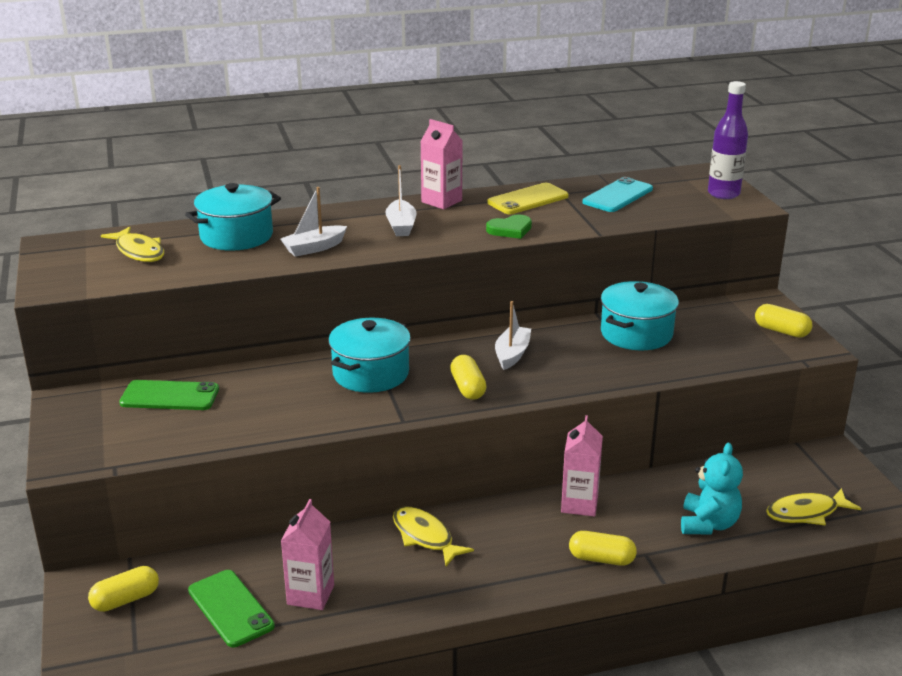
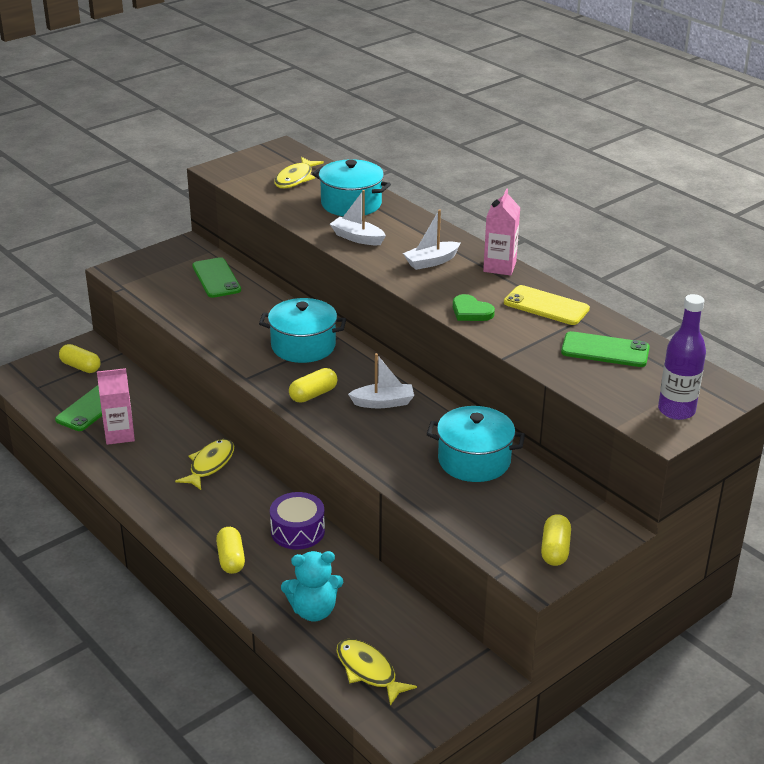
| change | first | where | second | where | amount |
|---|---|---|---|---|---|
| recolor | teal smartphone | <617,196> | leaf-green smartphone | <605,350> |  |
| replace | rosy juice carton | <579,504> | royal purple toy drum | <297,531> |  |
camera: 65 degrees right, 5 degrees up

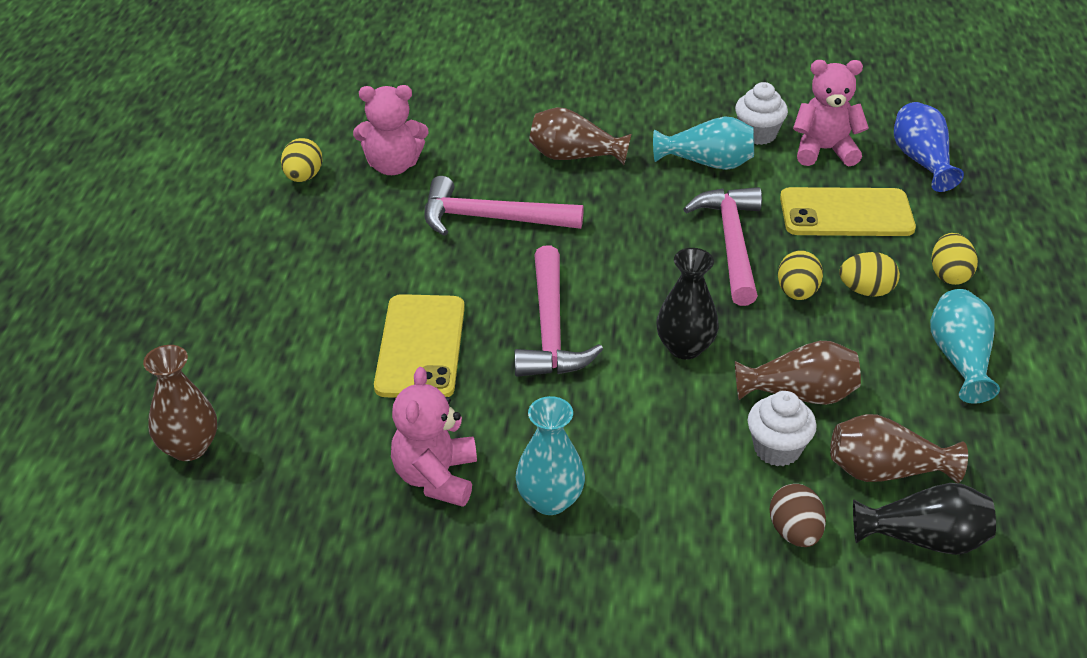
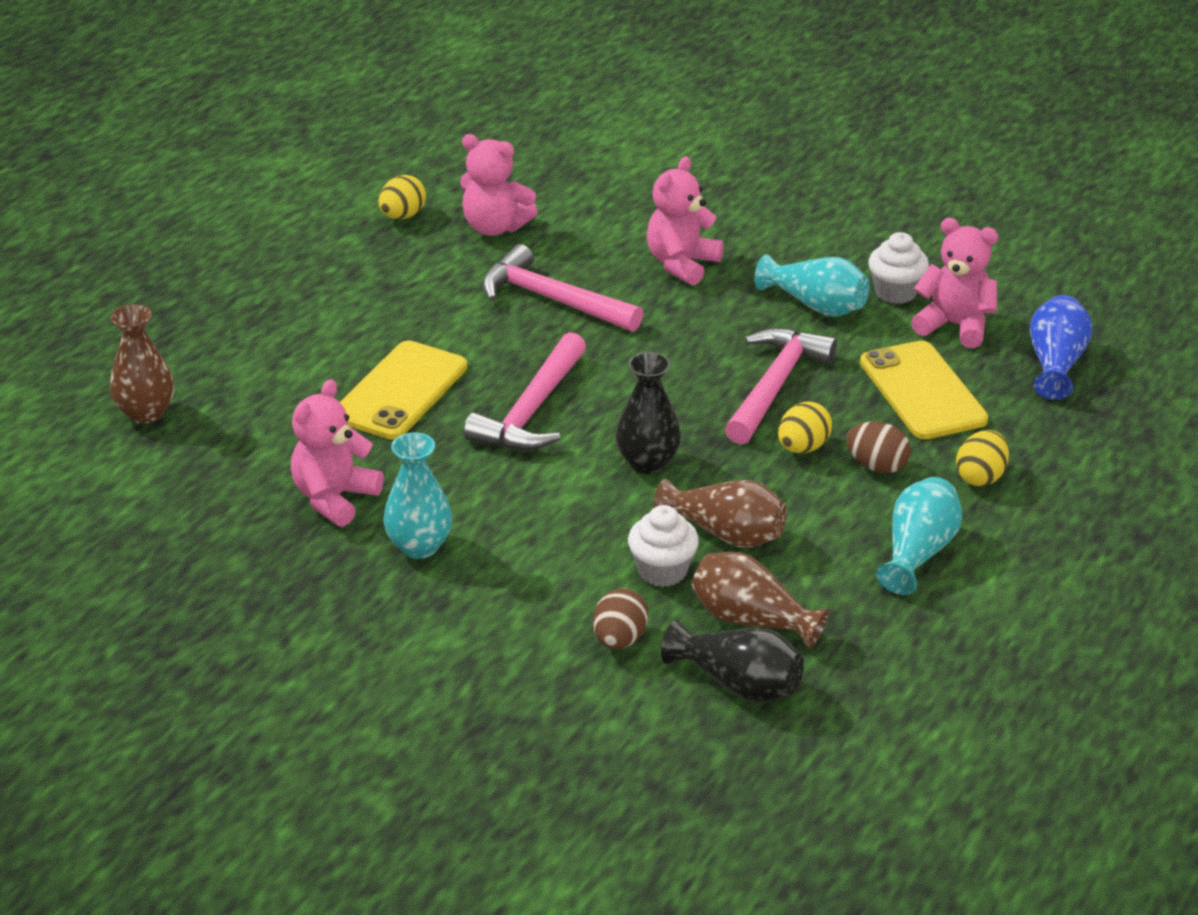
| change | first | where | second | where | amount |
|---|---|---|---|---|---|
| replace | russet tall vase | <574,156> | rosy teddy | <681,264> |  |
| rotate | yellow smartphone | <846,213> |  | <922,391> | 45 degrees clockwise |
| recolor | yellow toy egg | <866,291> | russet toy egg | <876,466> |  |
camera: 25 degrees right, 5 degrees down

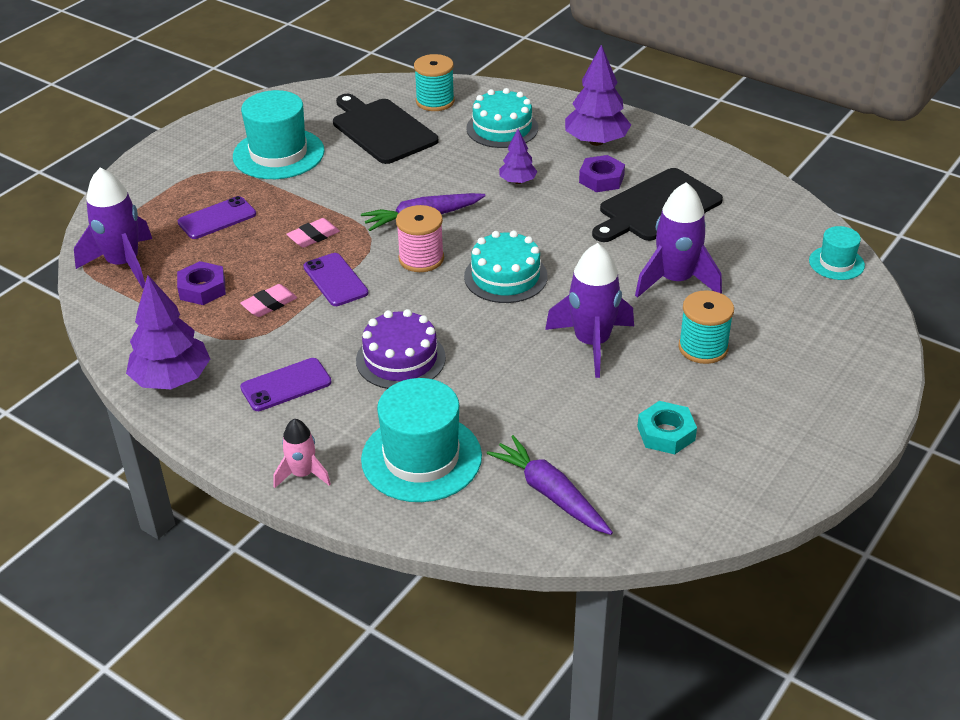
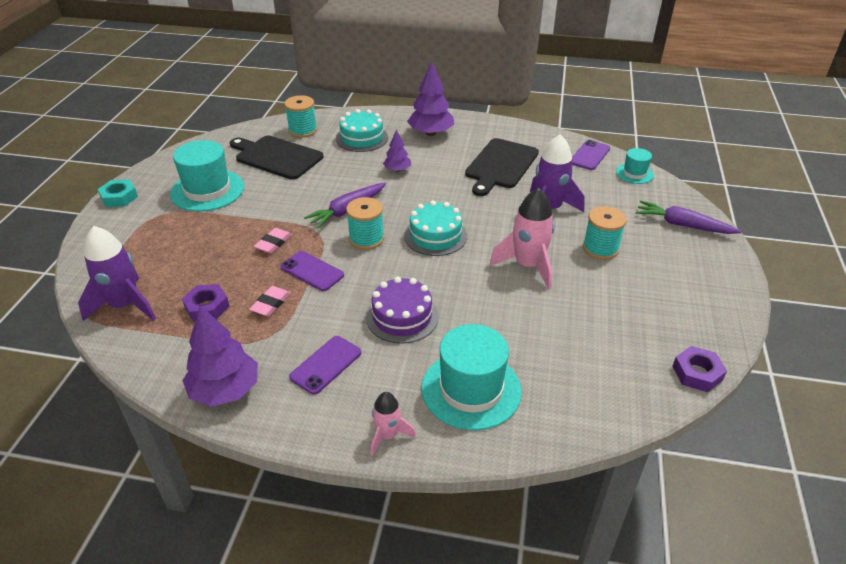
| change | first | where | second | where | amount |
|---|---|---|---|---|---|
| move | royal purple nut | <601,179> |  | <697,373> |  |
| move | royal purple smartphone | <217,218> |  | <589,155> |  |
| recolor | rosy bobbin | <421,259> | teal bobbin | <366,239> |  |
| recolor | royal purple toy rocket | <592,343> | rosy toy rocket | <528,266> |  |
| move | teal nut | <666,433> |  | <119,197> |  |
| move | royal purple carrot | <550,494> |  | <683,225> |  |
camera: 25 degrees left, 0 degrees up

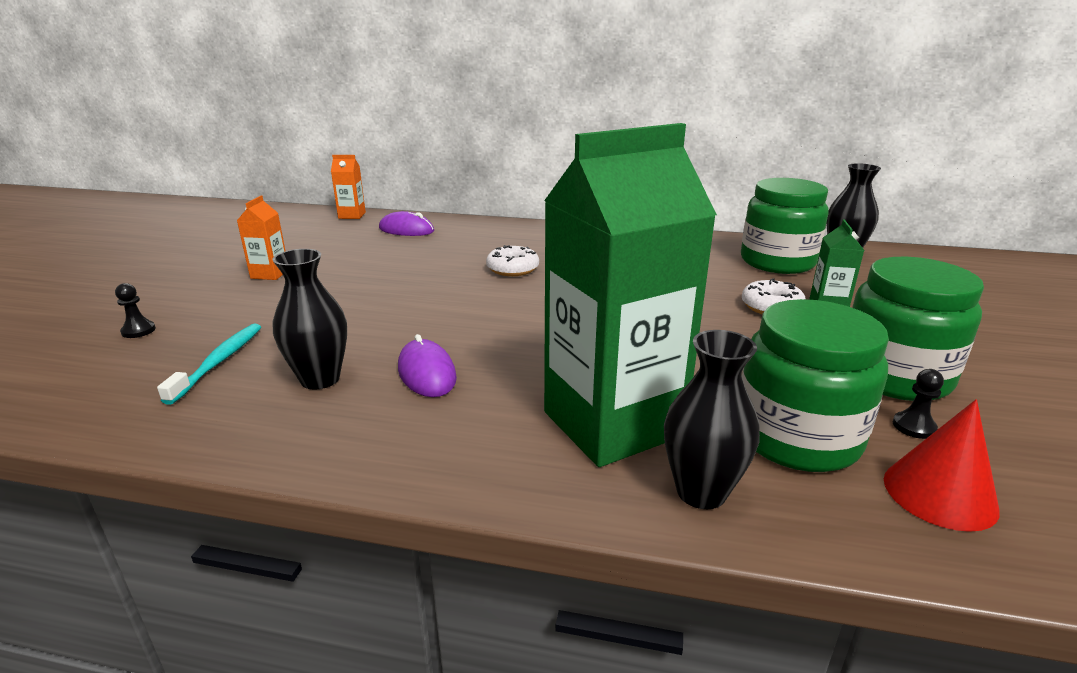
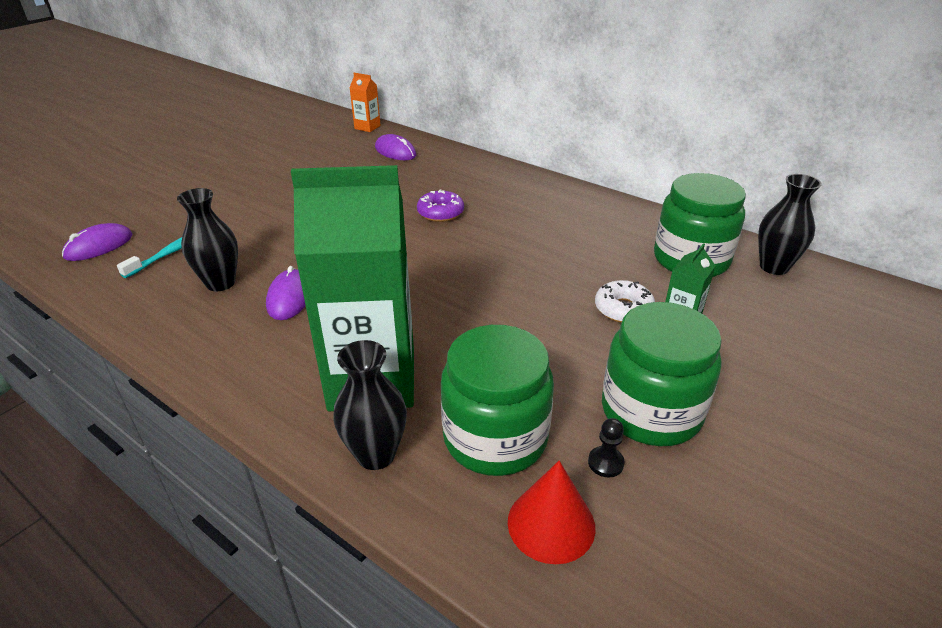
| change | first | where | second | where | amount |
|---|---|---|---|---|---|
| delete | orange-coloured juice carton | <270,274> |  |  |  |
| recolor | white glazed donut | <512,269> | royal purple glazed donut | <440,213> |  |
| delete | black game pawn | <138,331> |  |  |  |
| insert |  |  | royal purple mouse | <99,246> |  |
camera: 25 degrees right, 10 degrees up

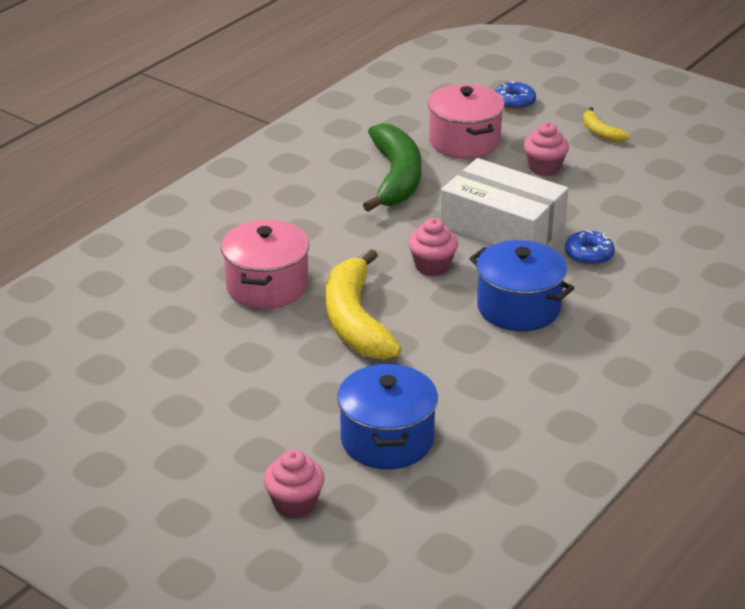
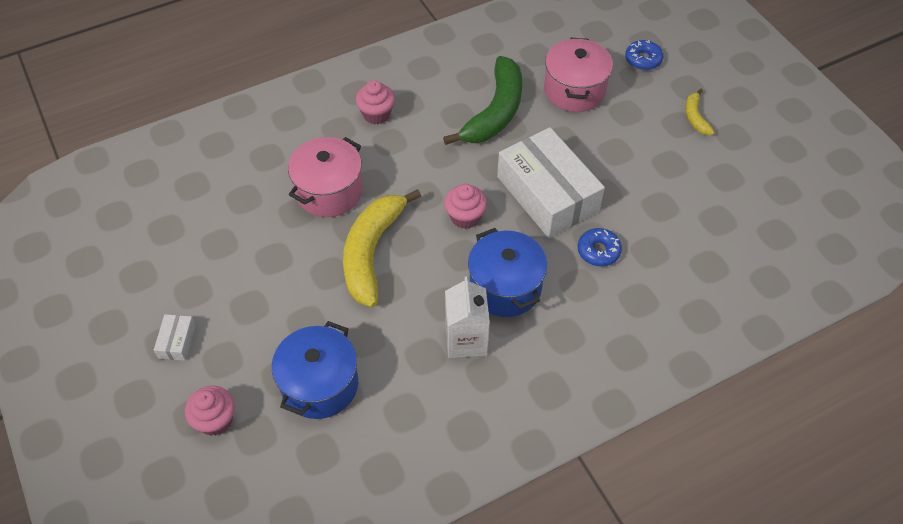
| change | first | where | second | where | amount |
|---|---|---|---|---|---|
| move | rosy cupcake | <544,168> |  | <376,114> |  |
| insert |  |  | white juice carton | <466,339> |  |
| insert |  |  | white package | <177,341> |  |
camera: 25 degrees right, 20 degrees up

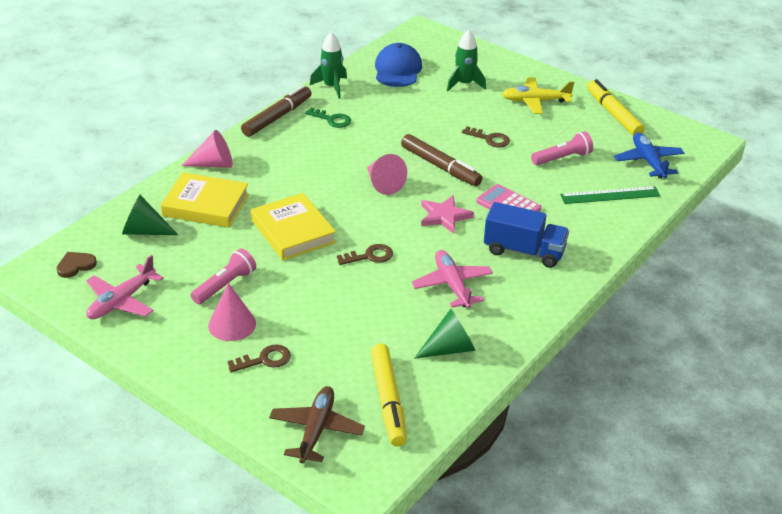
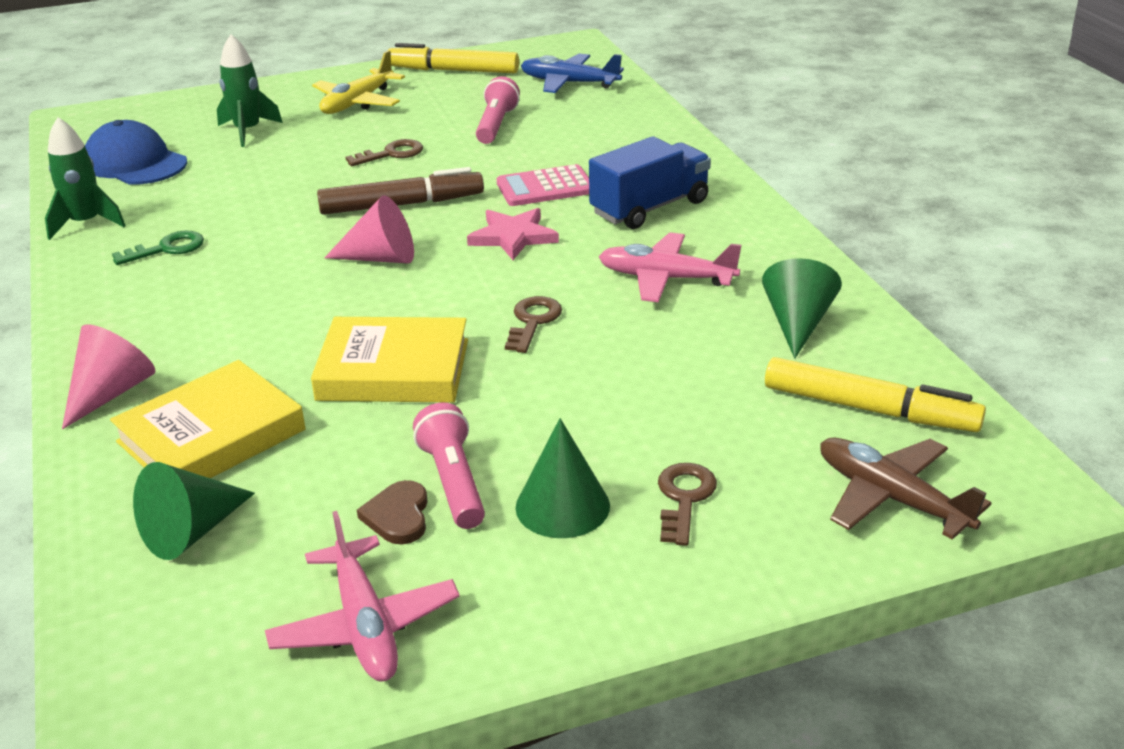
| change | first | where | second | where | amount |
|---|---|---|---|---|---|
| delete | russet marker pen | <277,117> |  |  |  |
| delete | leaf-green measuring stick | <610,195> |  |  |  |
| move | russet heart | <75,265> |  | <398,516> |  |
| recolor | rosy solid cone | <232,324> | leaf-green solid cone | <562,506> |  |
camera: 55 degrees left, 5 degrees down

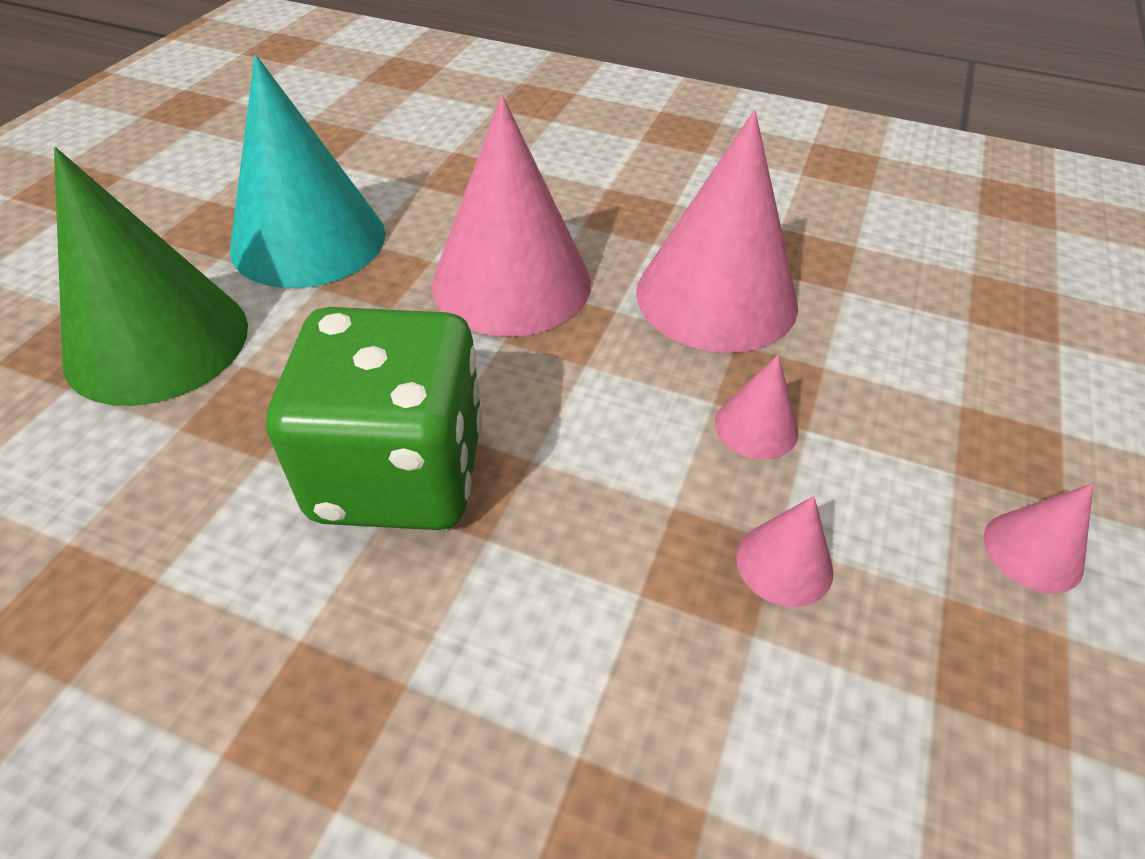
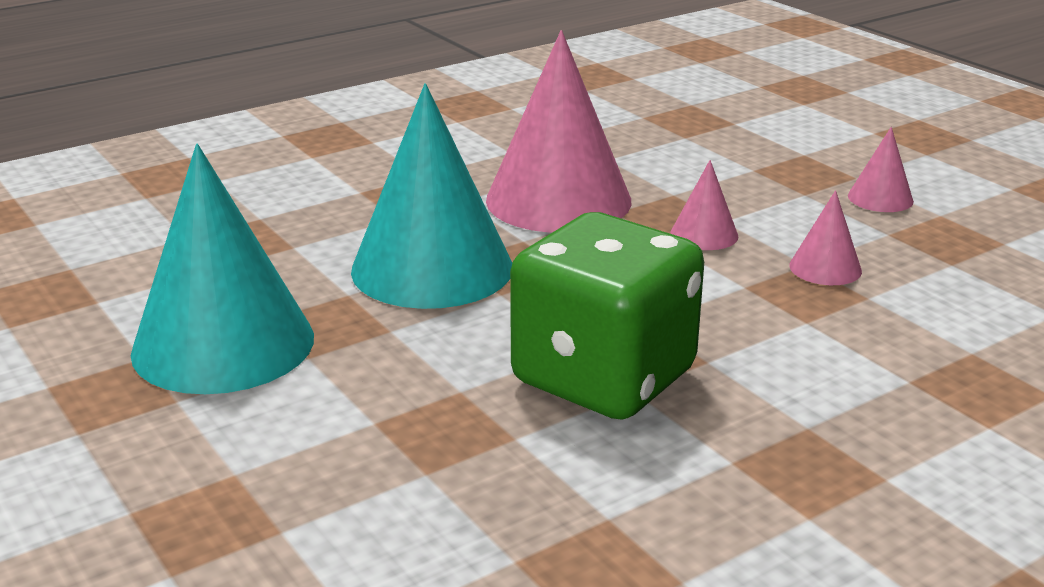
| change | first | where | second | where | amount |
|---|---|---|---|---|---|
| recolor | rosy solid cone | <511,283> | teal solid cone | <432,268> |  |
| delete | leaf-green solid cone | <157,342> |  |  |  |
camera: 55 degrees left, 20 degrees down

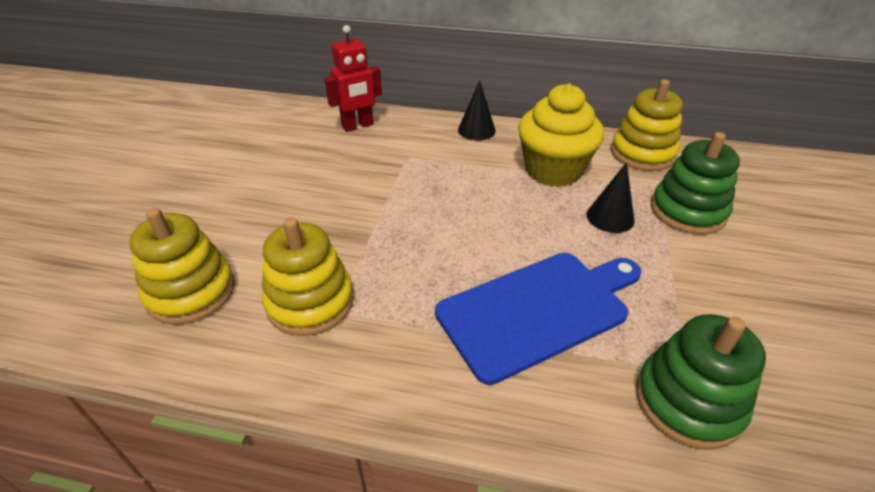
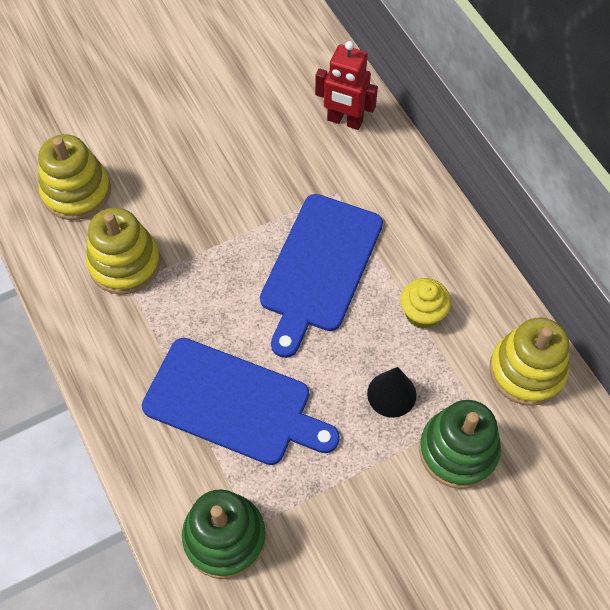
| change | first | where | second | where | amount |
|---|---|---|---|---|---|
| delete | black solid cone | <476,130> |  |  |  |
| resize | yellow cupcake | <553,170> |  | <422,313> | x0.55 |
| insert |  |  | royal blue bread board | <319,268> |  |
camera: 50 degrees right, 20 degrees up

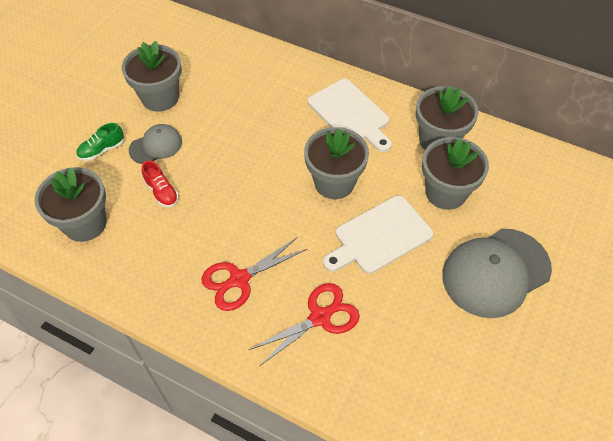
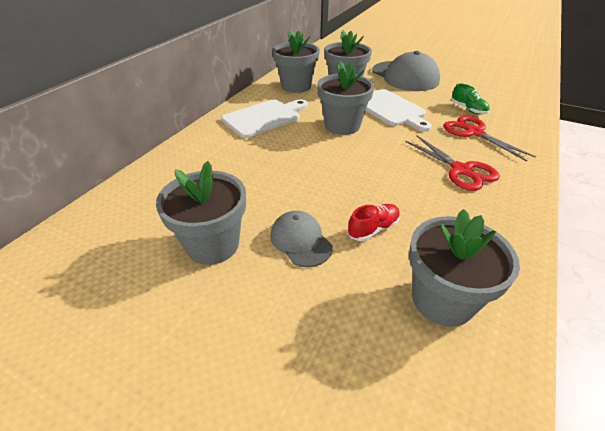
| change | first | where | second | where | amount |
|---|---|---|---|---|---|
| move | leaf-green lace-up shoe | <102,150> |  | <468,109> |  |
camera: 90 degrees left, 15 degrees down

